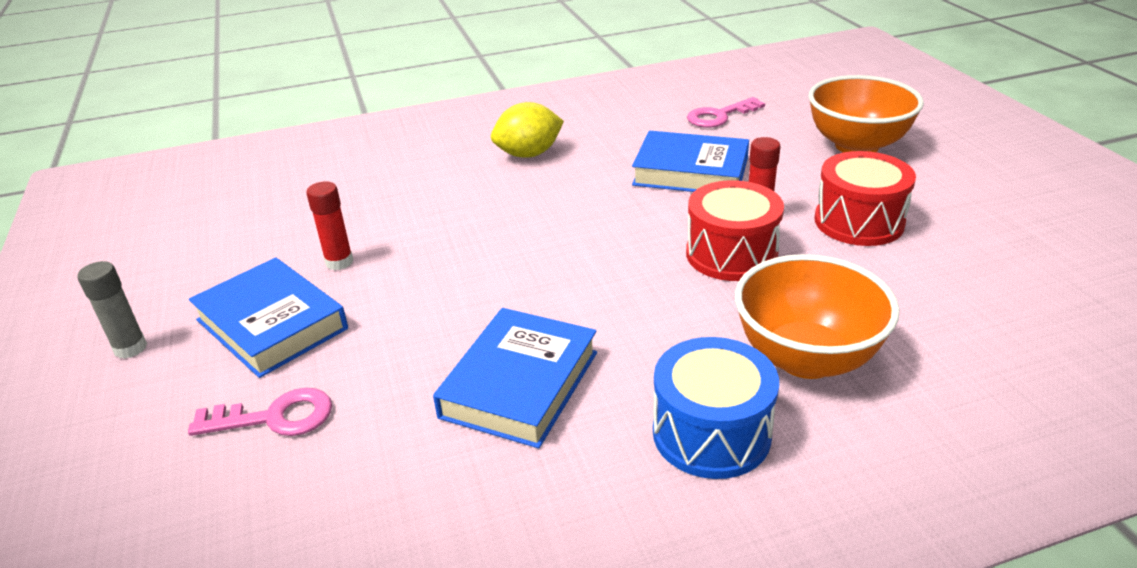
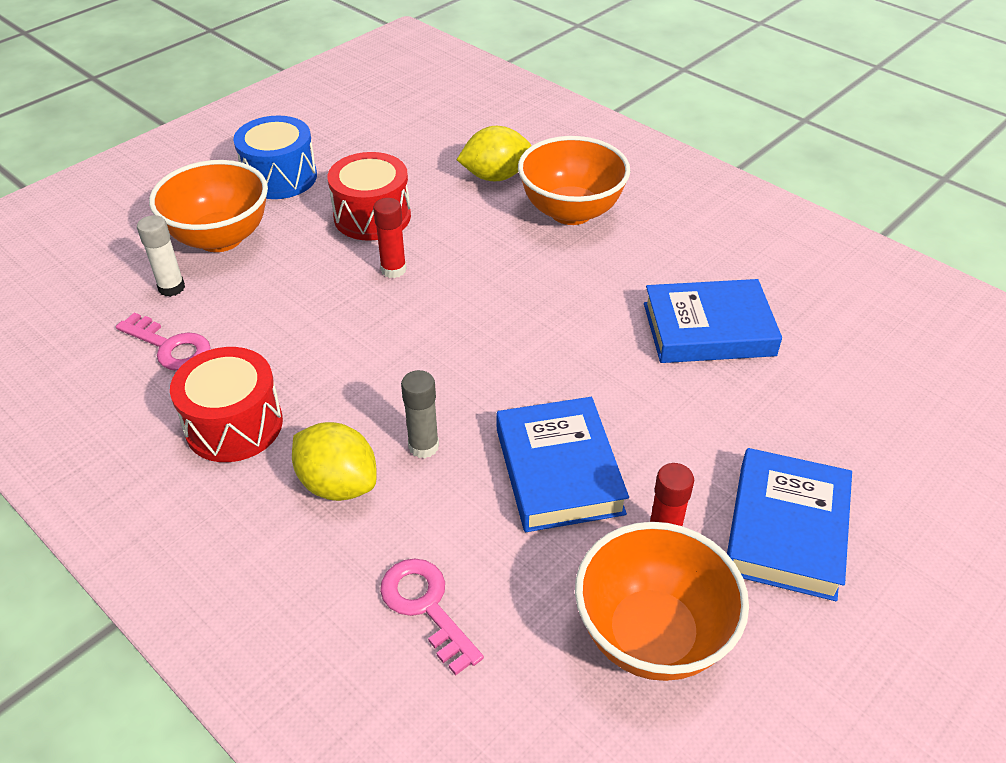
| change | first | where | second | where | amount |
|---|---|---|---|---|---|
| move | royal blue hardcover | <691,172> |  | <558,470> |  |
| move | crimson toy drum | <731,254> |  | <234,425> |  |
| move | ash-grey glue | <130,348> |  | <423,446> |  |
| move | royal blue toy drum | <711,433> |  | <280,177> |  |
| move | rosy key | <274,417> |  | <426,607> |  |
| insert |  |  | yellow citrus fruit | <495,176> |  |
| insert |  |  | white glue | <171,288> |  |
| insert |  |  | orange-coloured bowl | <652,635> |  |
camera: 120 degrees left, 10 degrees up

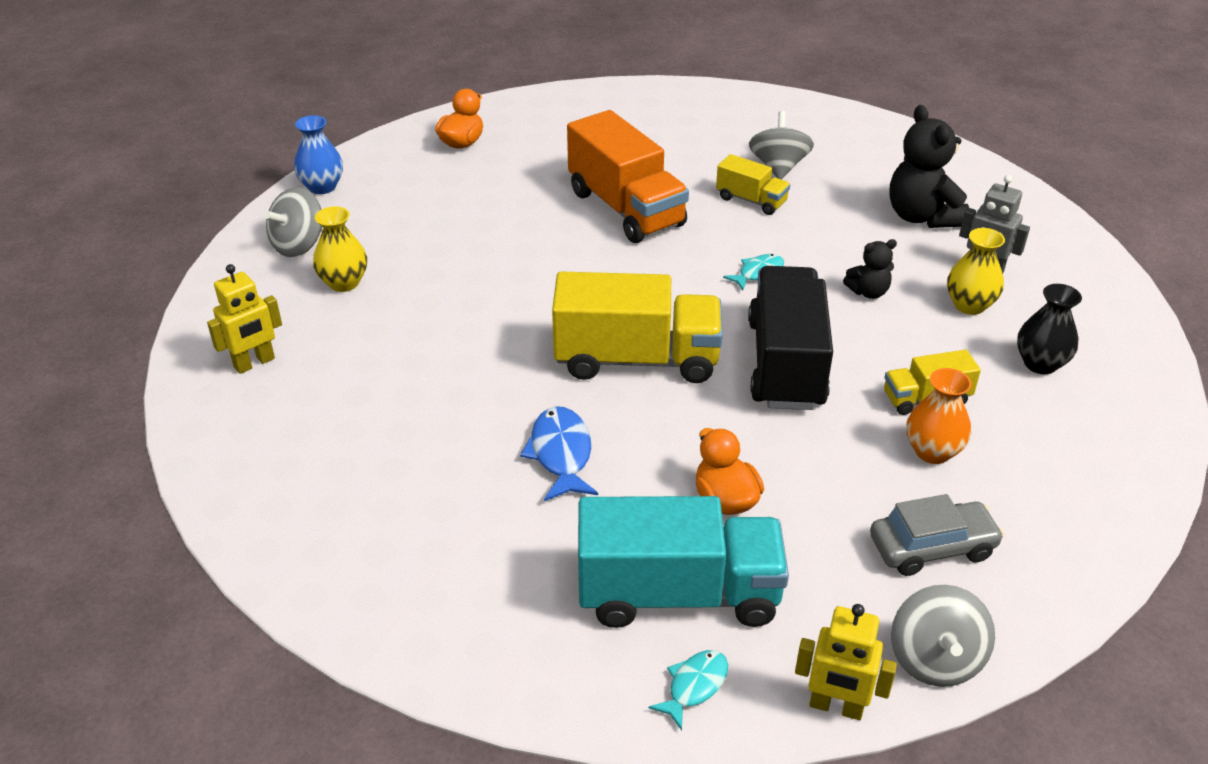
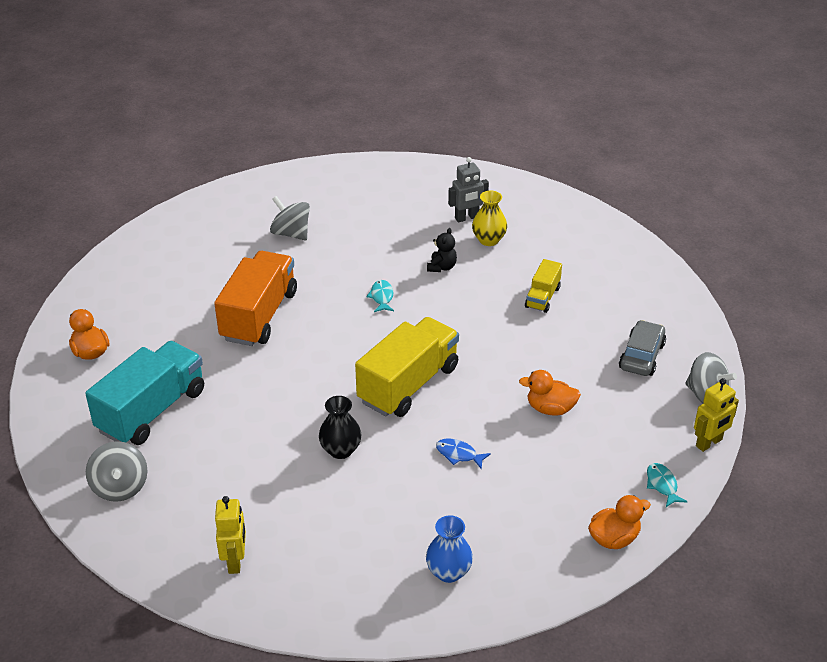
| change | first | where | second | where | amount |
|---|---|---|---|---|---|
| delete | black teddy | <922,217> |  |  |  |
| rotate | orange-coloured toy truck | <626,208> |  | <259,316> | 75 degrees counterclockwise |
| move | royal blue tall vase | <322,187> |  | <448,572> |  |
| delete | yellow toy truck | <751,200> |  |  |  |
| delete | yellow tall vase | <344,283> |  |  |  |
| delete | black toy truck | <785,364> |  |  |  |
| move | black tall vase | <1040,363> |  | <340,450> |  |
| delete | orange-coloured tall vase | <932,451> |  |  |  |
| resize | royal blue fish figure | <561,454> |  | <459,454> | x0.64 |
| move | teal toy truck | <678,594> |  | <152,411> |  |
| insert |  |  | orange-coloured duck | <614,538> |  |
camera: 55 degrees left, 0 degrees up

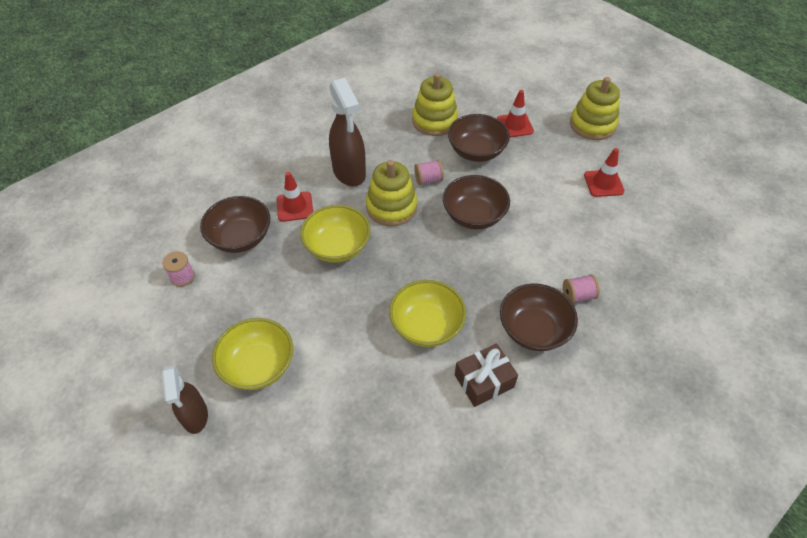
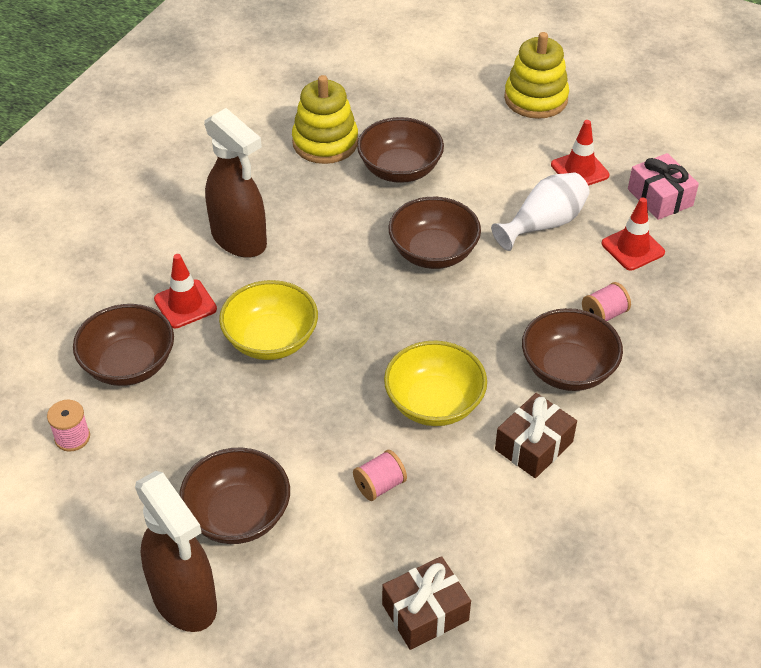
| change | first | where | second | where | amount |
|---|---|---|---|---|---|
| move | crimson road cone | <515,125> |  | <632,248> |  |
| delete | yellow ring stacker | <391,207> |  |  |  |
| move | rosy bobbin | <428,180> |  | <379,485> |  |
| recolor | yellow bowl | <258,366> | russet bowl | <238,515> |  |
| resize | russet sprayer | <195,416> |  | <185,600> | x1.56 |
| insert |  |  | rosy present | <660,197> |  |
| insert |  |  | white tall vase | <543,224> |  |
| insert |  |  | russet present | <425,612> |  |
camera: 20 degrees left, 5 degrees down

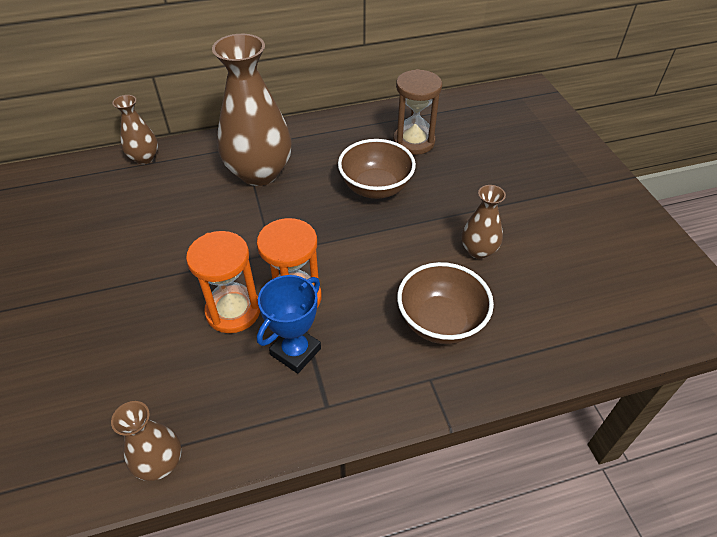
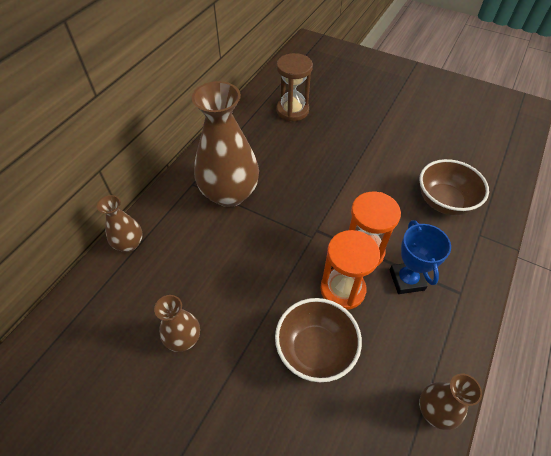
| change | first | where | second | where | amount |
|---|---|---|---|---|---|
| move | russet bowl | <375,188> |  | <315,350> |  |
| move | russet tall vase | <478,250> |  | <183,338> |  |
camera: 45 degrees left, 5 degrees up

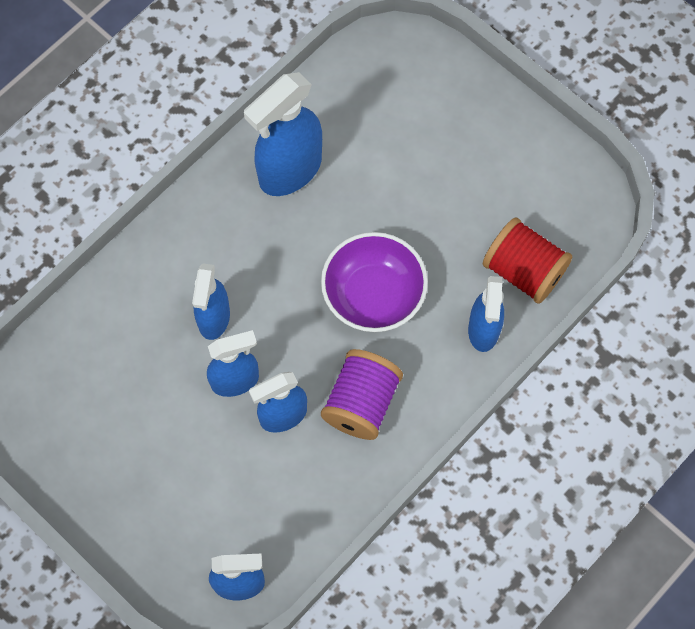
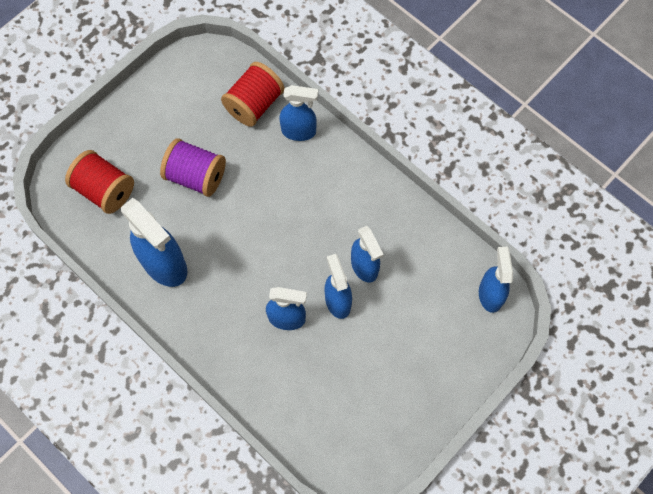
| change | first | where | second | where | amount |
|---|---|---|---|---|---|
| delete | royal purple bowl | <373,295> |  |  |  |
| move | royal purple bobbin | <361,403> |  | <196,176> |  |
| insert |  |  | crimson bobbin | <105,190> |  |
camera: 90 degrees left, 0 degrees up

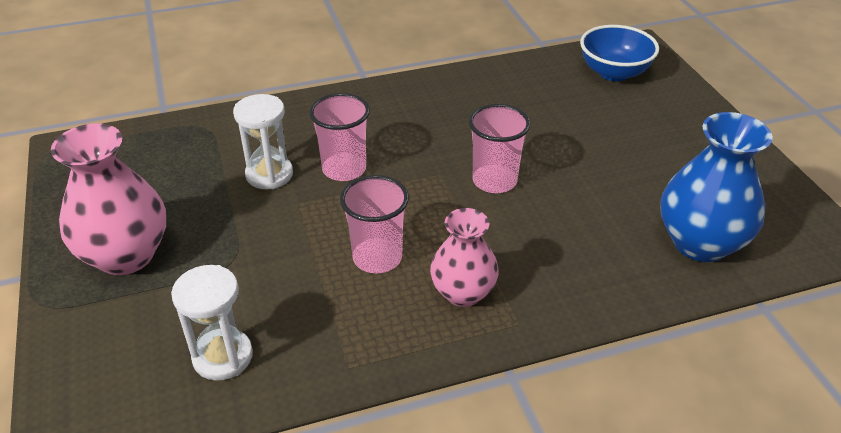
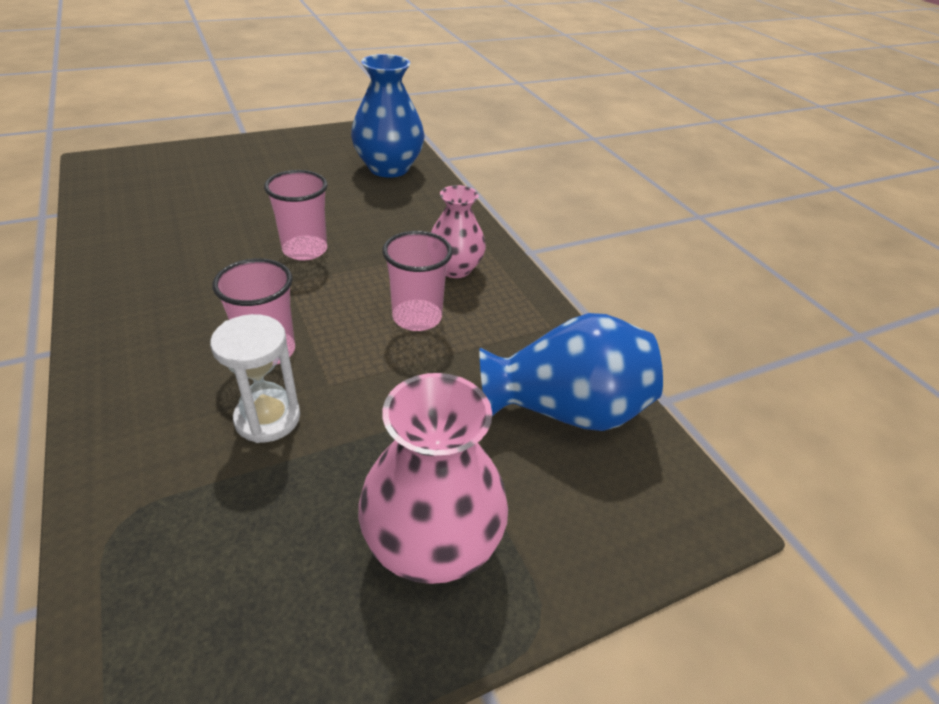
| change | first | where | second | where | amount |
|---|---|---|---|---|---|
| delete | royal blue bowl | <614,73> |  |  |  |
| replace | white hourglass | <223,356> | royal blue tall vase | <566,409> |  |
camera: 100 degrees left, 0 degrees up

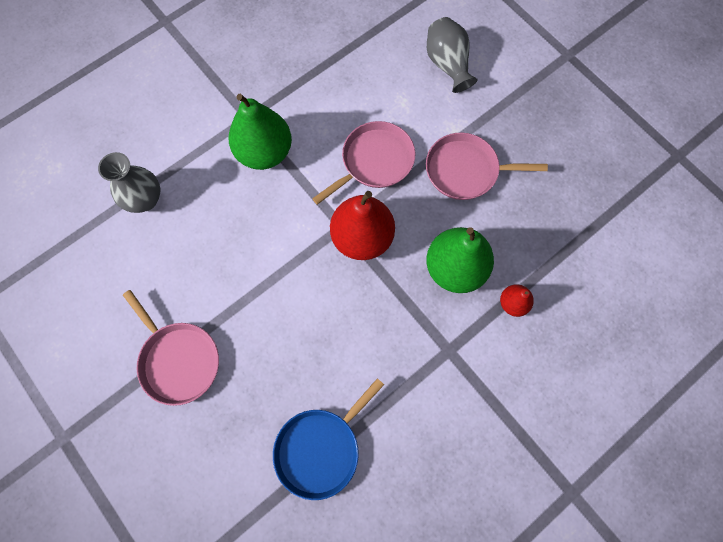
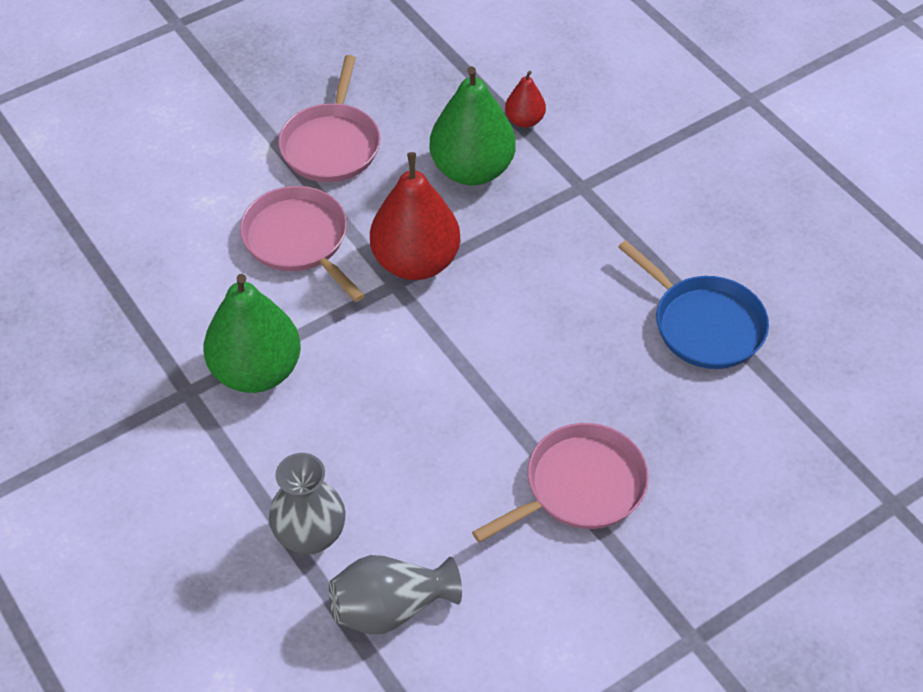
| change | first | where | second | where | amount |
|---|---|---|---|---|---|
| move | ash-grey tall vase | <447,64> |  | <391,608> |  |
camera: 85 degrees left, 20 degrees down

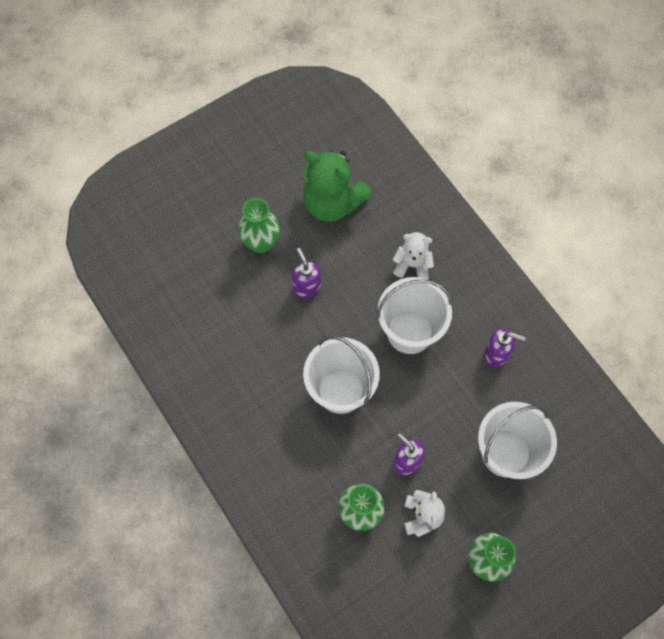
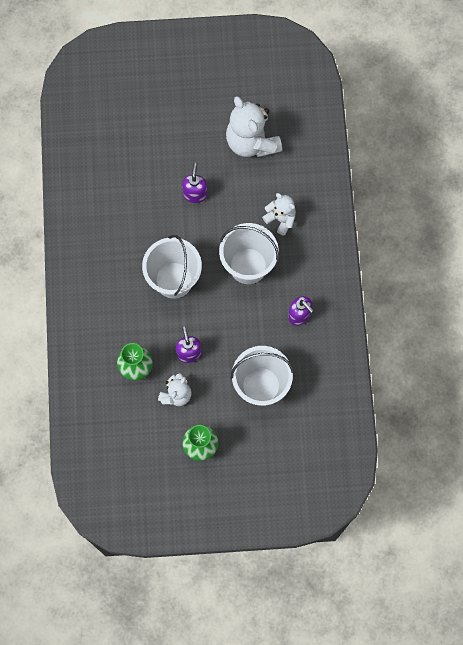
| change | first | where | second | where | amount |
|---|---|---|---|---|---|
| recolor | leaf-green teddy | <332,203> | white teddy | <251,142> |  |
| delete | leaf-green tall vase | <261,242> |  |  |  |
camera: 30 degrees right, 5 degrees up

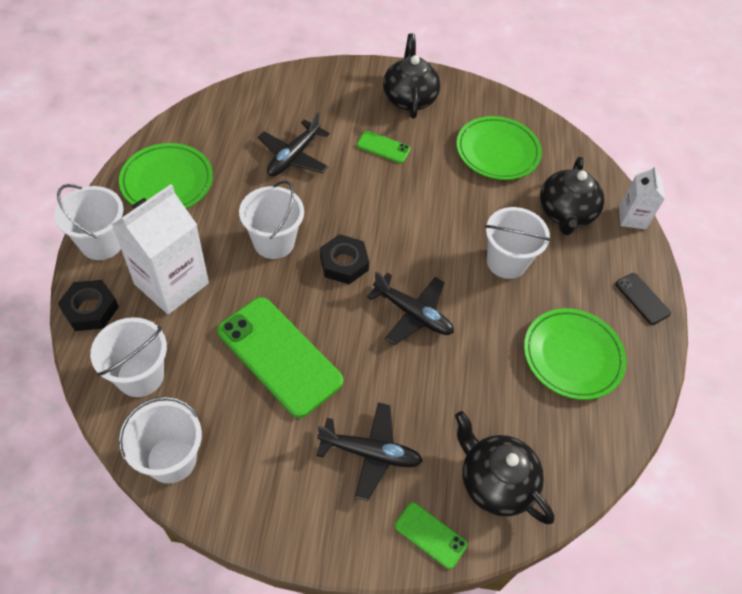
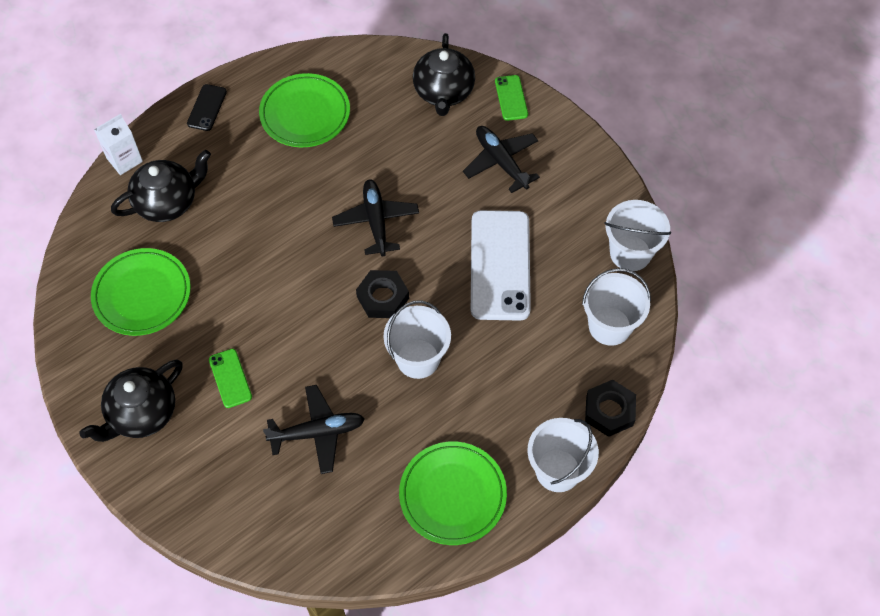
| change | first | where | second | where | amount |
|---|---|---|---|---|---|
| delete | white juice carton | <171,283> |  |  |  |
| delete | white pail | <506,262> |  |  |  |
| recolor | leaf-green smartphone | <279,356> | white smartphone | <500,265> |  |
camera: 130 degrees left, 5 degrees up

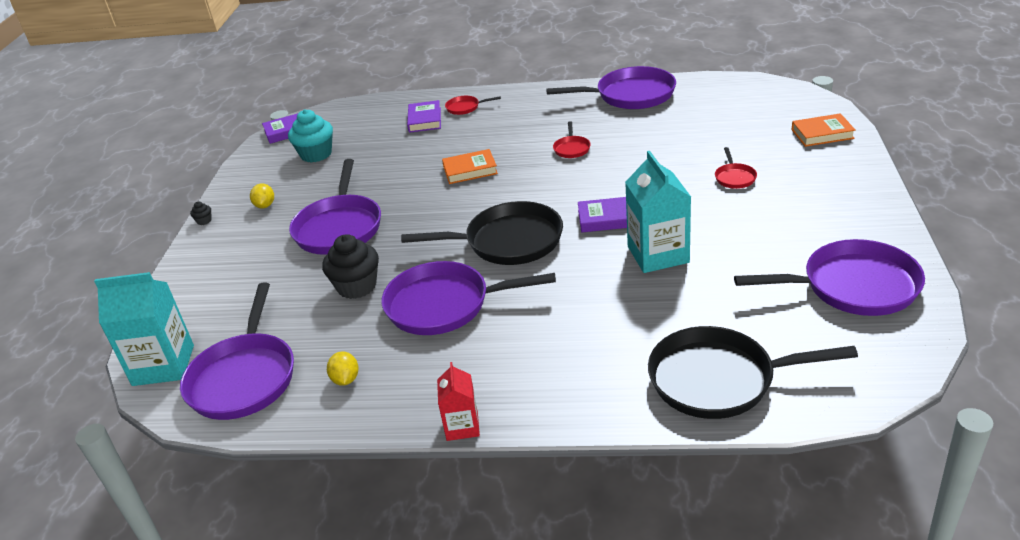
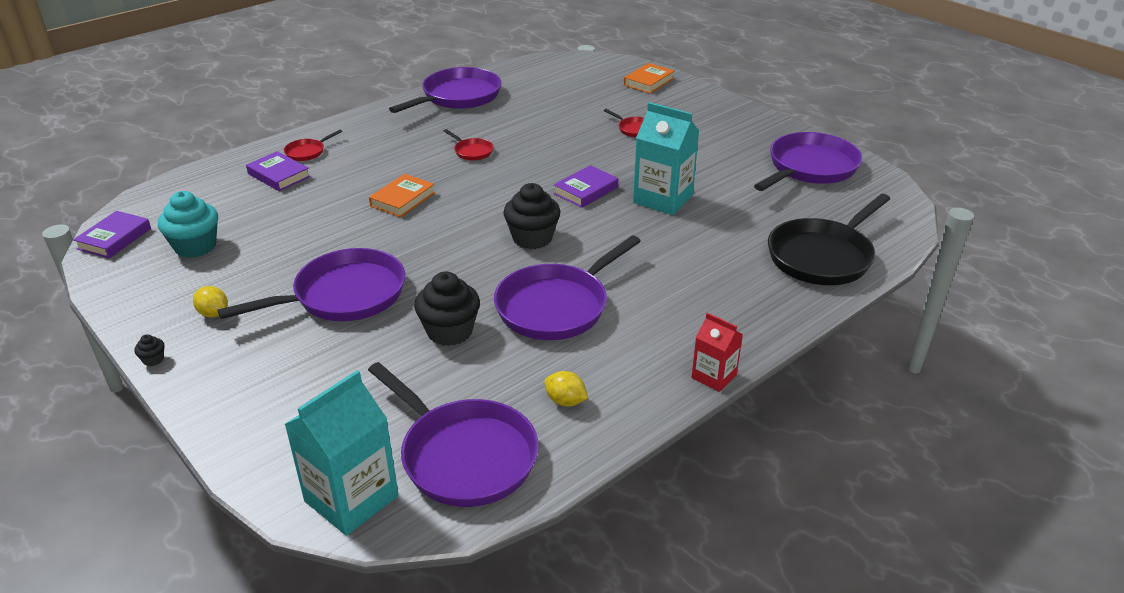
| change | first | where | second | where | amount |
|---|---|---|---|---|---|
| rotate | royal purple pan | <339,227> |  | <343,295> | 75 degrees counterclockwise |
| replace | black pan | <508,241> | black cupcake | <532,238> |  |
camera: 50 degrees left, 0 degrees up

